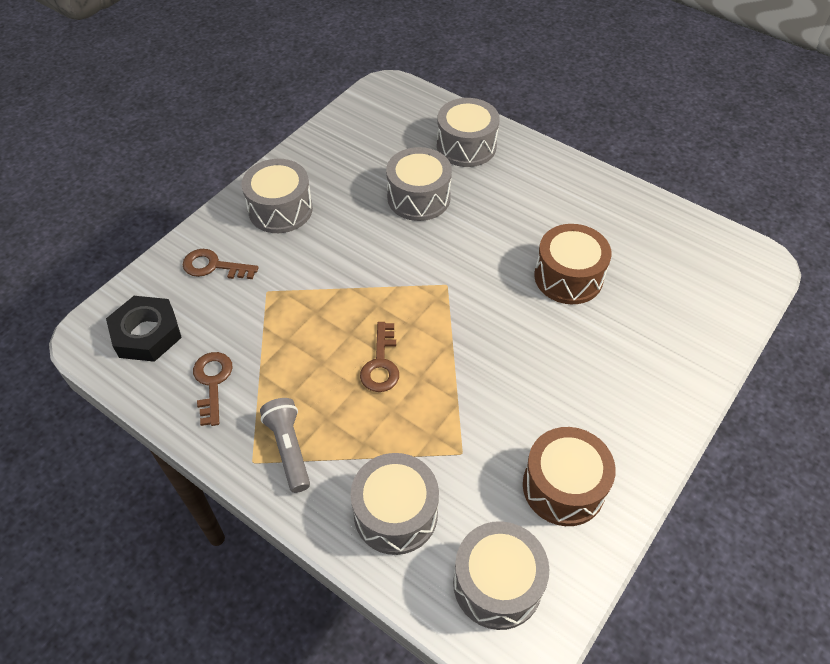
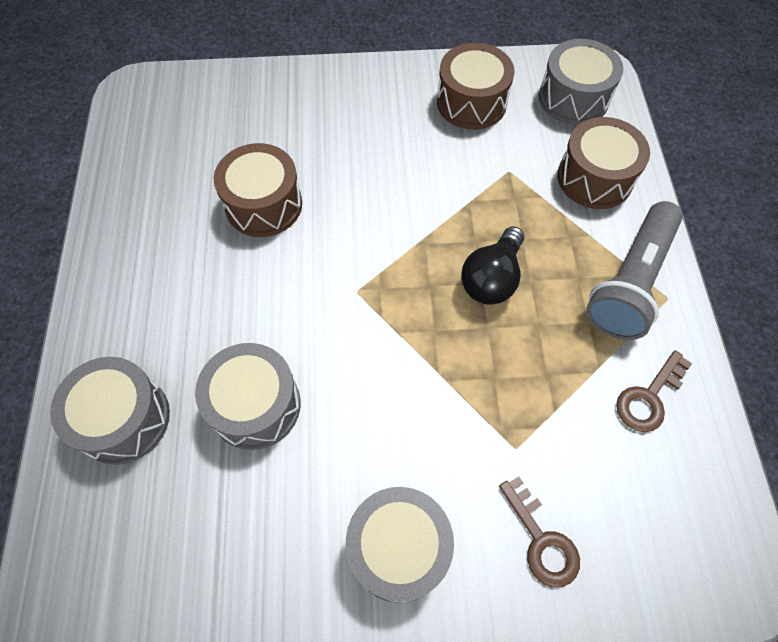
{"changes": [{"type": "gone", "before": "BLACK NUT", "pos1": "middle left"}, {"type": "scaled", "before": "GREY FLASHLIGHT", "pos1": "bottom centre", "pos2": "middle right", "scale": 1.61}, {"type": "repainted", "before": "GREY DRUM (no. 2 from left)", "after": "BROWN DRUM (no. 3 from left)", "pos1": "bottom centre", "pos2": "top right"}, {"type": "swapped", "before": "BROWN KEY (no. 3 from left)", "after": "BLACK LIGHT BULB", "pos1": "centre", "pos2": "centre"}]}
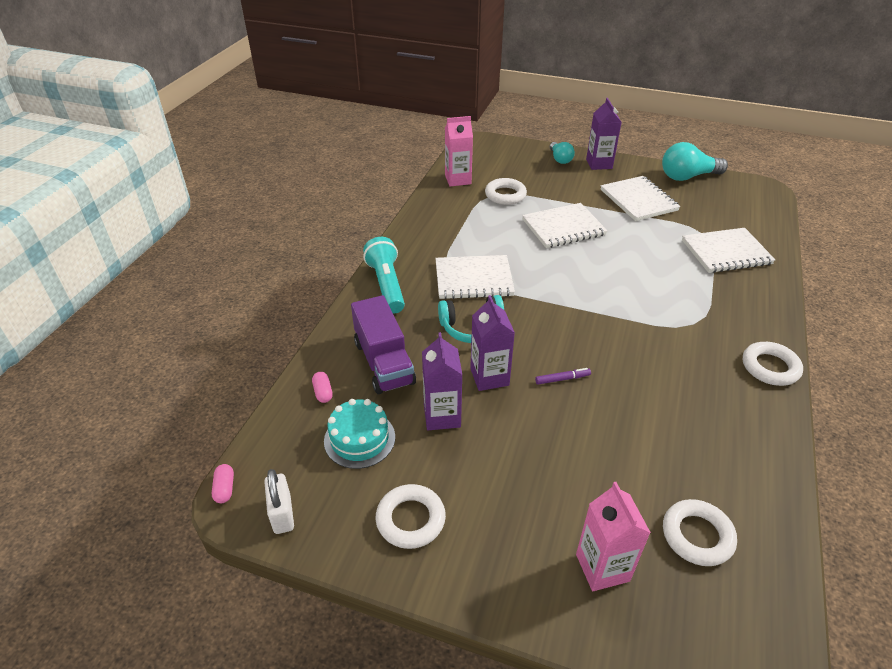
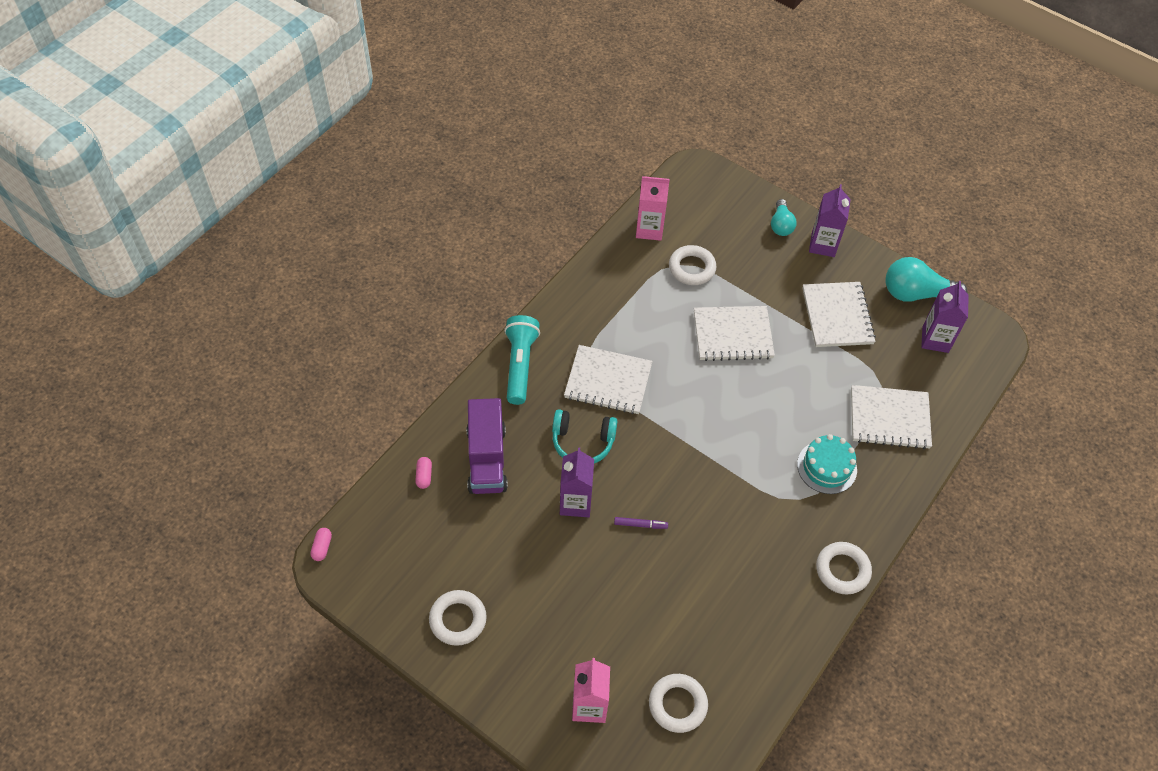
{"changes": [{"type": "gone", "before": "WHITE PADLOCK", "pos1": "bottom left"}, {"type": "shifted", "before": "TURQUOISE CAKE", "pos1": "centre", "pos2": "middle right"}, {"type": "shifted", "before": "PURPLE CARTON (no. 1 from left in the first image)", "after": "PURPLE CARTON (no. 3 from left)", "pos1": "centre", "pos2": "middle right"}]}
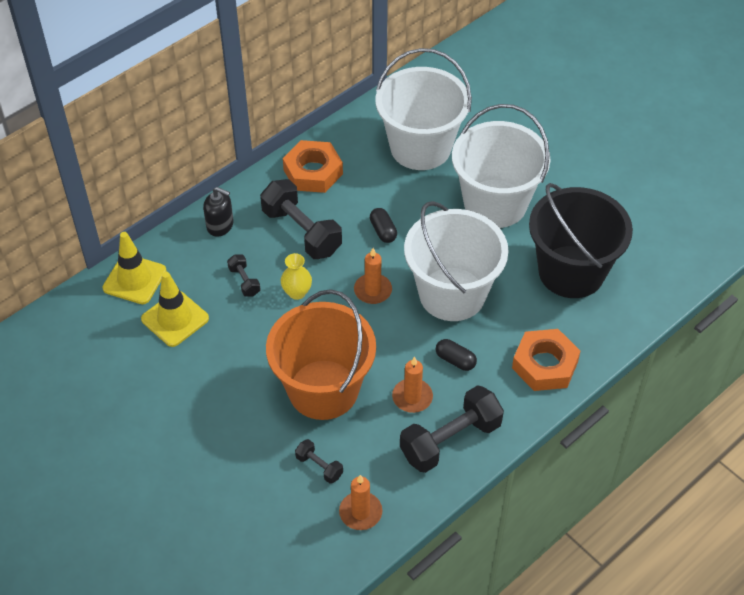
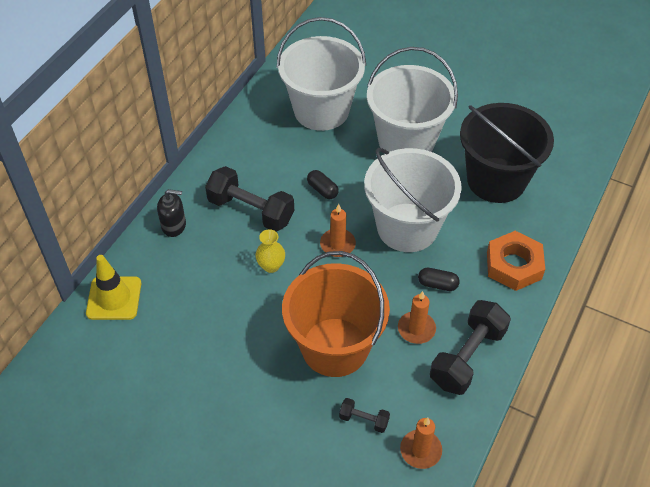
{"changes": [{"type": "gone", "before": "YELLOW TRAFFIC CONE (no. 2 from left)", "pos1": "middle left"}, {"type": "gone", "before": "BLACK DUMBBELL (no. 1 from left)", "pos1": "middle left"}, {"type": "gone", "before": "ORANGE NUT (no. 1 from left)", "pos1": "top centre"}]}
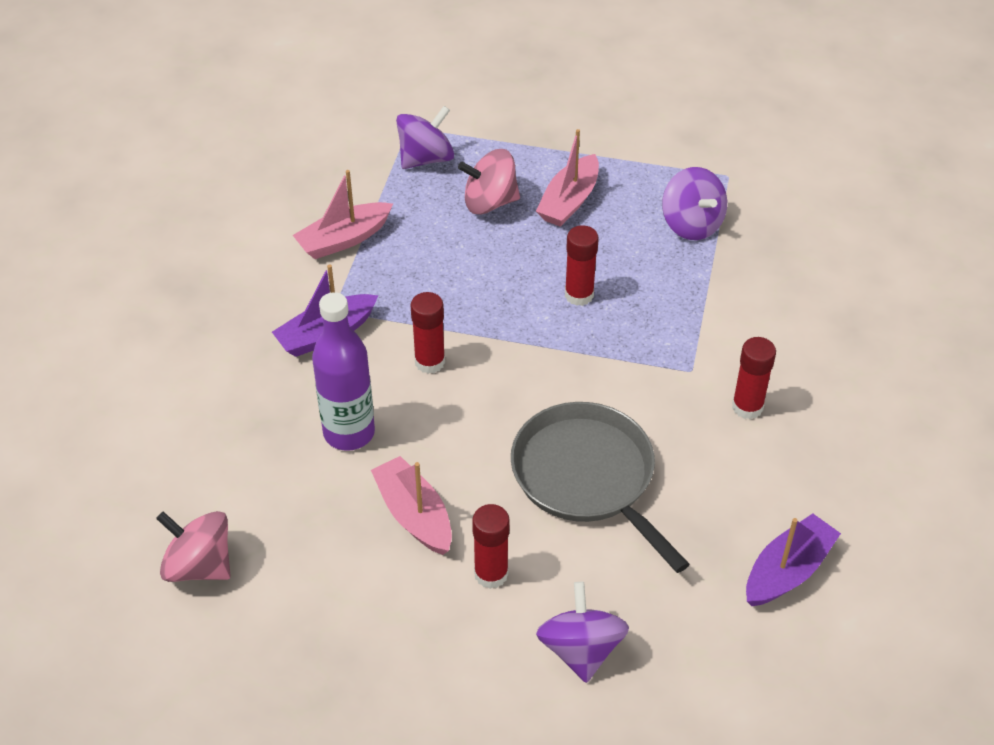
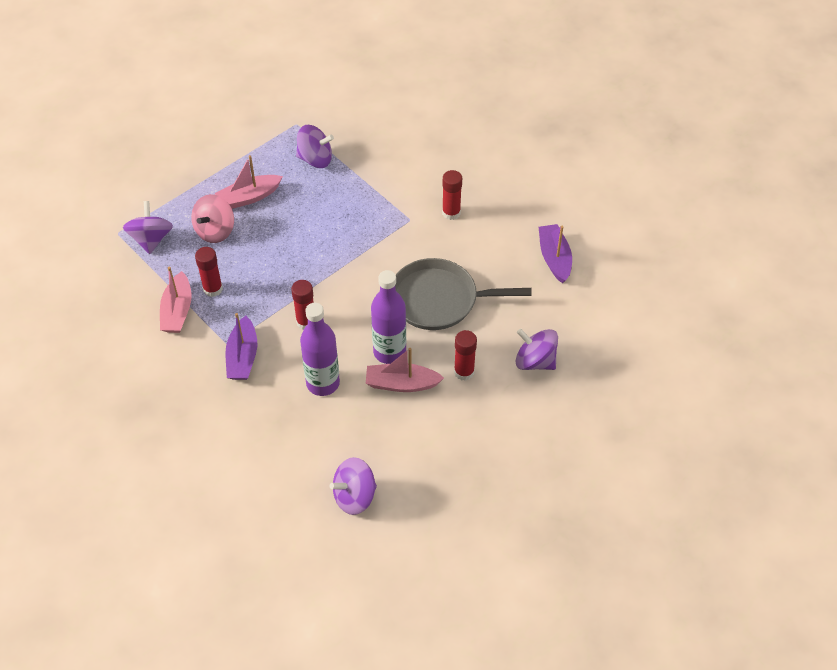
{"changes": [{"type": "repainted", "before": "PINK SPINNING TOP (no. 1 from left)", "after": "PURPLE SPINNING TOP (no. 3 from left)", "pos1": "bottom left", "pos2": "bottom centre"}, {"type": "rotated", "before": "PINK BOAT (no. 3 from left in the first image)", "pos1": "top centre", "pos2": "top left", "turn": 90}, {"type": "shifted", "before": "RED GLUE STICK (no. 3 from left in the first image)", "after": "RED GLUE STICK (no. 1 from left)", "pos1": "centre", "pos2": "middle left"}, {"type": "new", "after": "PURPLE BOTTLE (no. 2 from left)", "pos2": "centre"}]}
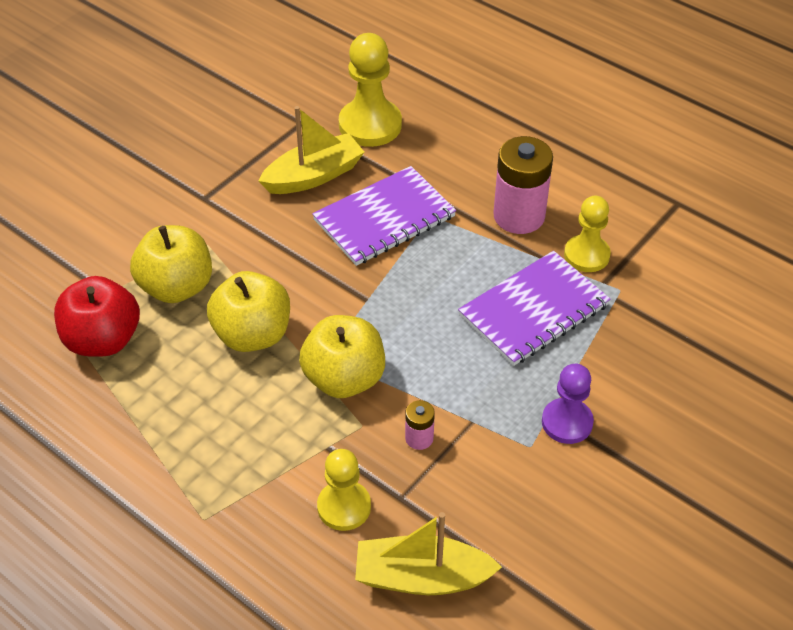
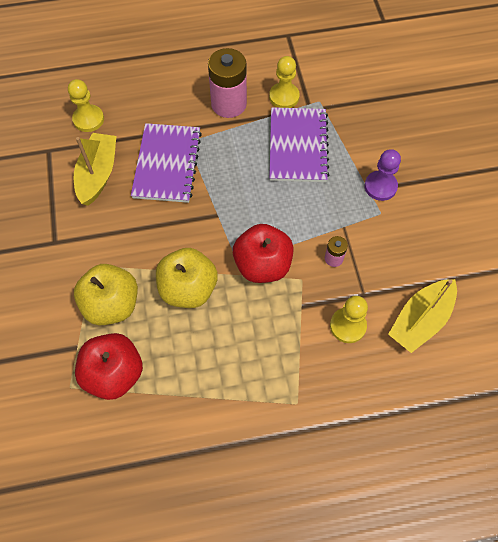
{"changes": [{"type": "repainted", "before": "YELLOW APPLE (no. 3 from left)", "after": "RED APPLE (no. 2 from left)", "pos1": "centre", "pos2": "centre"}, {"type": "scaled", "before": "YELLOW PAWN (no. 2 from left in the first image)", "pos1": "top centre", "pos2": "top left", "scale": 0.65}]}
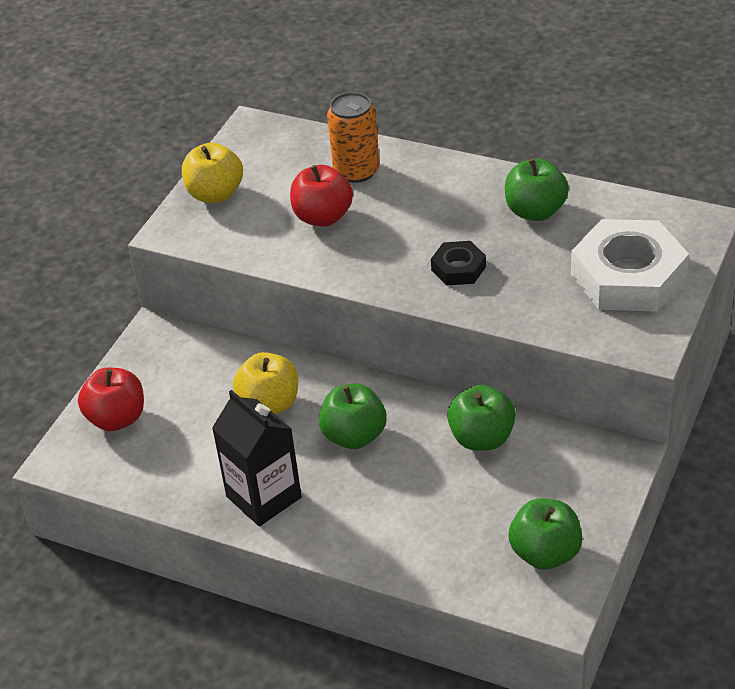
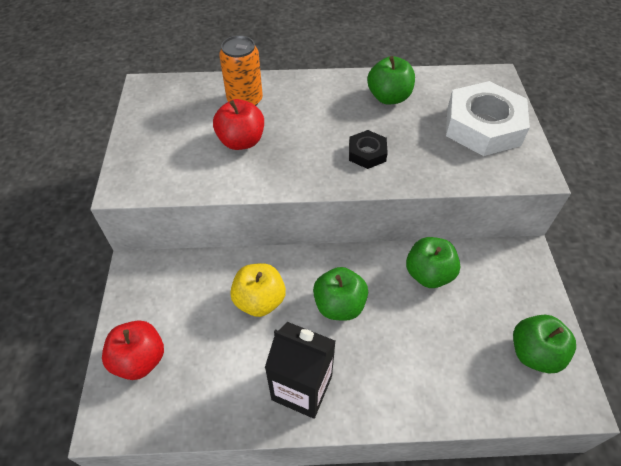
{"changes": [{"type": "gone", "before": "YELLOW APPLE (no. 1 from left)", "pos1": "top left"}]}
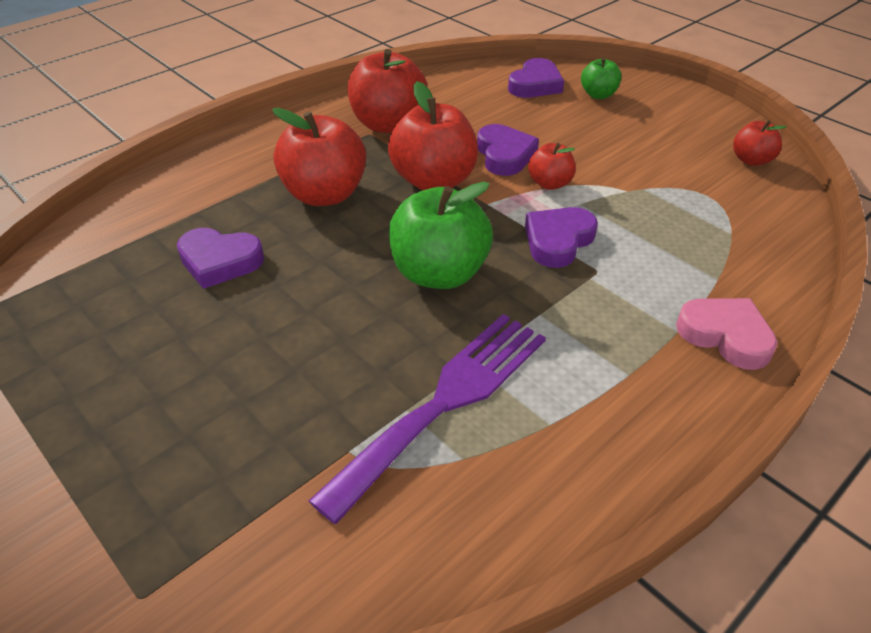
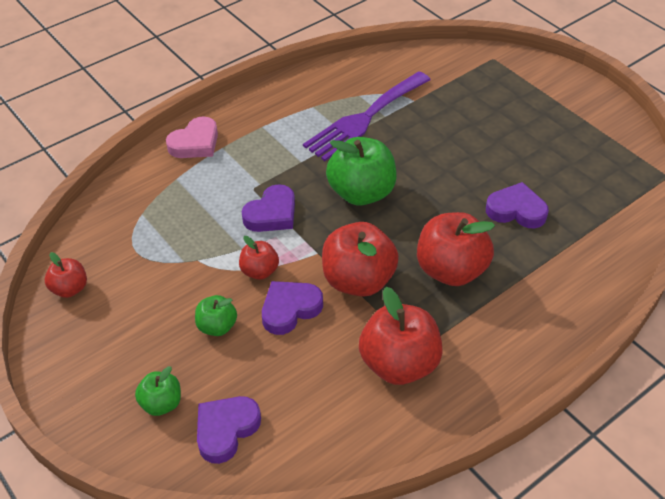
{"changes": [{"type": "rotated", "before": "PURPLE HEART (no. 2 from left in the first image)", "pos1": "top centre", "pos2": "centre", "turn": 60}, {"type": "rotated", "before": "PINK HEART", "pos1": "middle right", "pos2": "top left", "turn": -90}, {"type": "new", "after": "GREEN APPLE (no. 2 from left)", "pos2": "middle left"}]}
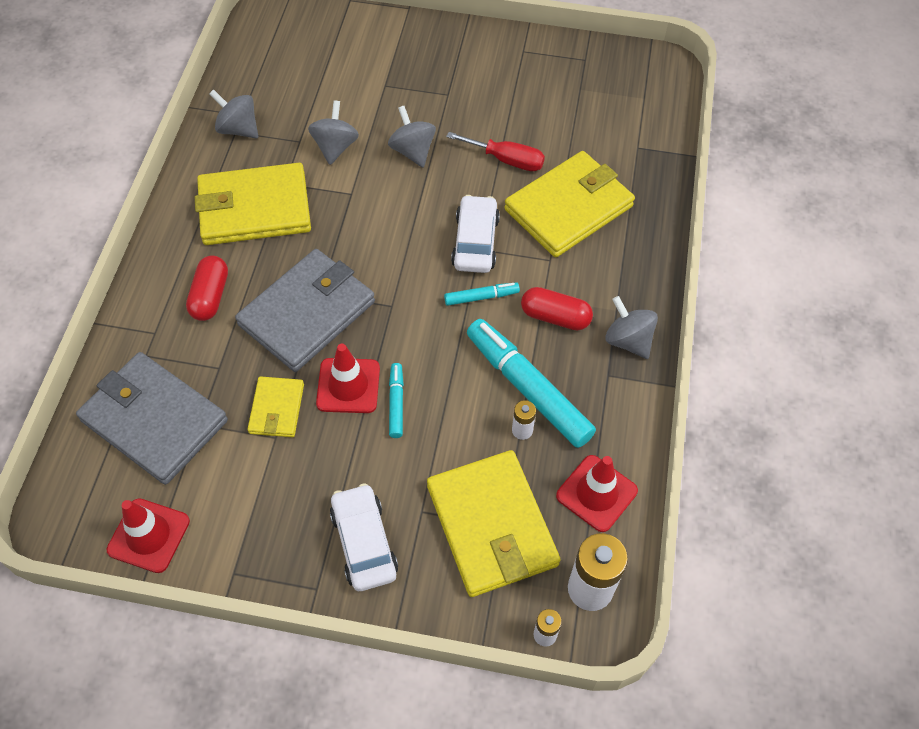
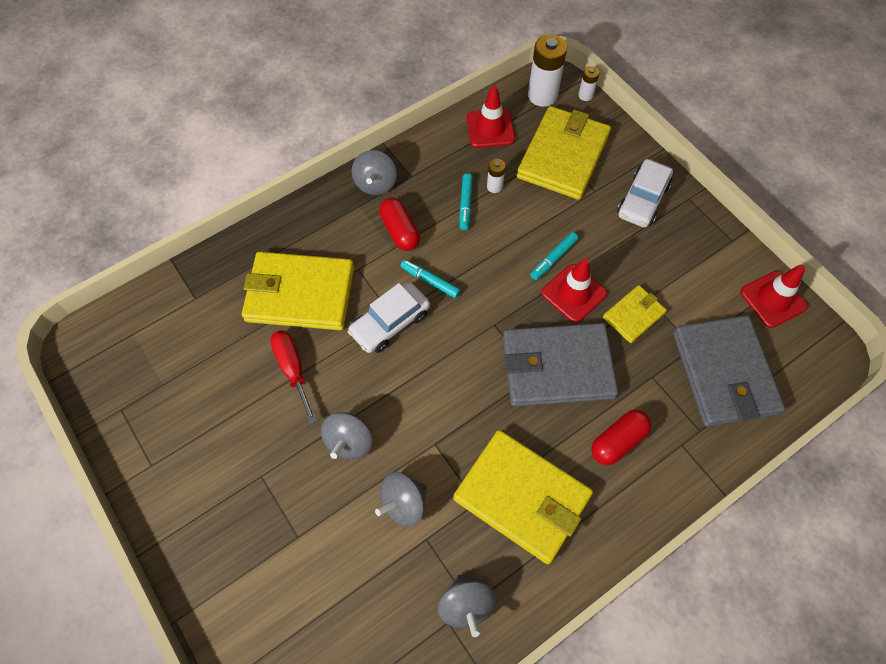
{"changes": [{"type": "scaled", "before": "TURQUOISE MARKER (no. 3 from left in the first image)", "pos1": "centre", "pos2": "top centre", "scale": 0.48}]}
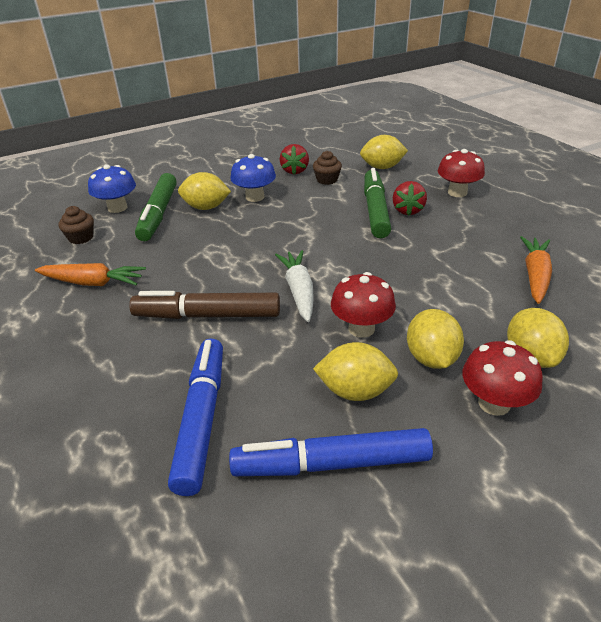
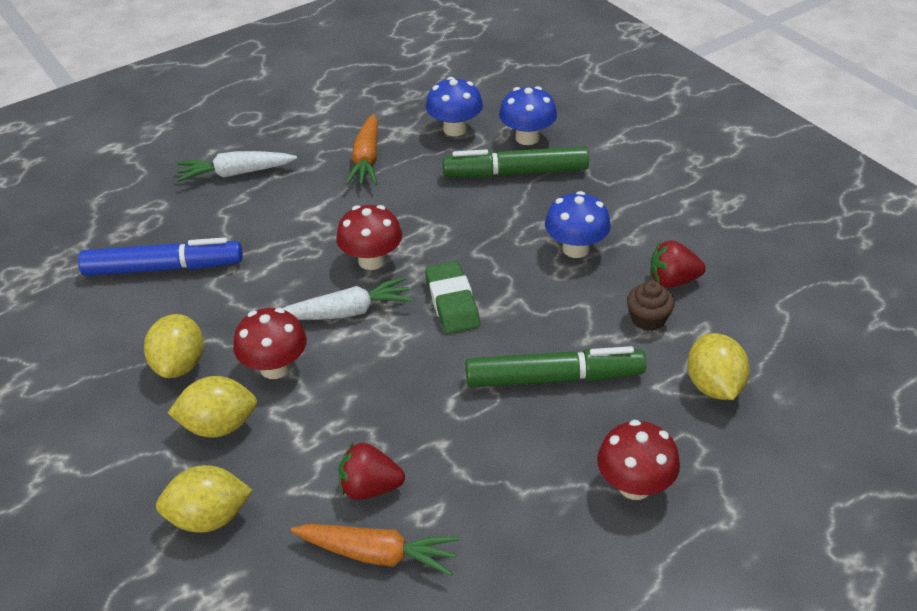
{"changes": [{"type": "swapped", "before": "BROWN CUPCAKE (no. 1 from left)", "after": "BLUE MUSHROOM (no. 1 from left)", "pos1": "middle left", "pos2": "top centre"}, {"type": "gone", "before": "BROWN MARKER", "pos1": "centre"}, {"type": "gone", "before": "YELLOW LEMON (no. 1 from left)", "pos1": "top centre"}, {"type": "gone", "before": "BLUE MARKER (no. 2 from left)", "pos1": "bottom centre"}, {"type": "shifted", "before": "RED STRAWBERRY (no. 2 from left in the first image)", "after": "RED STRAWBERRY (no. 1 from left)", "pos1": "top right", "pos2": "bottom centre"}, {"type": "shifted", "before": "RED MUSHROOM (no. 3 from left in the first image)", "after": "RED MUSHROOM (no. 2 from left)", "pos1": "middle right", "pos2": "centre"}, {"type": "new", "after": "WHITE CARROT (no. 1 from left)", "pos2": "top left"}, {"type": "new", "after": "GREEN ERASER", "pos2": "centre"}]}
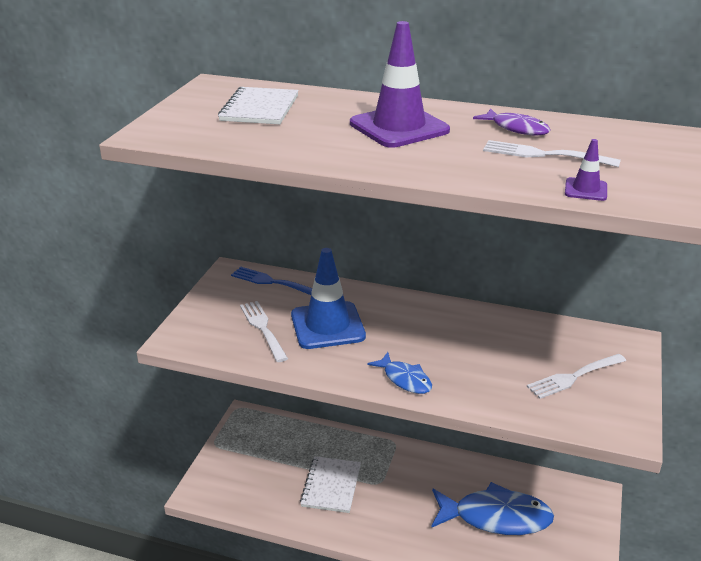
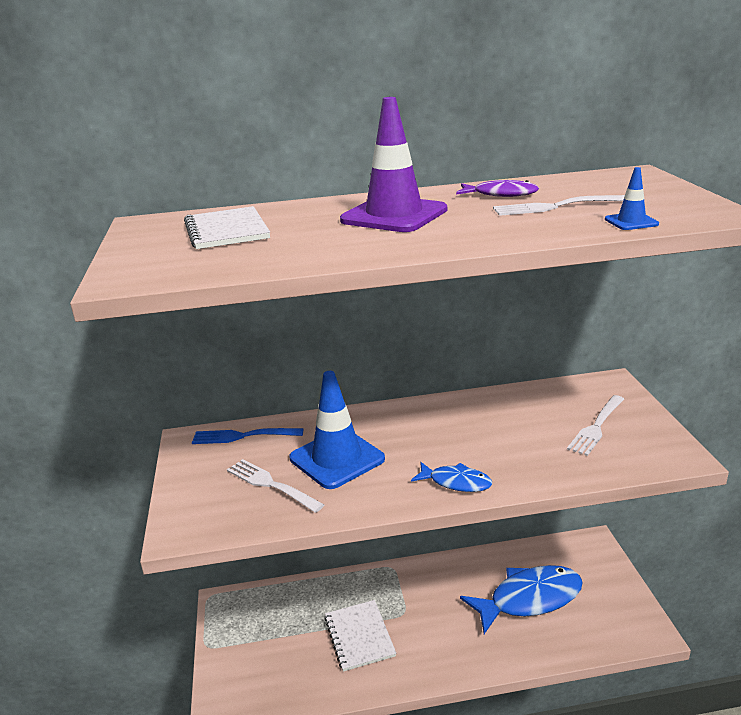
{"changes": [{"type": "repainted", "before": "PURPLE TRAFFIC CONE (no. 2 from left)", "after": "BLUE TRAFFIC CONE (no. 2 from left)", "pos1": "top right", "pos2": "top right"}]}
